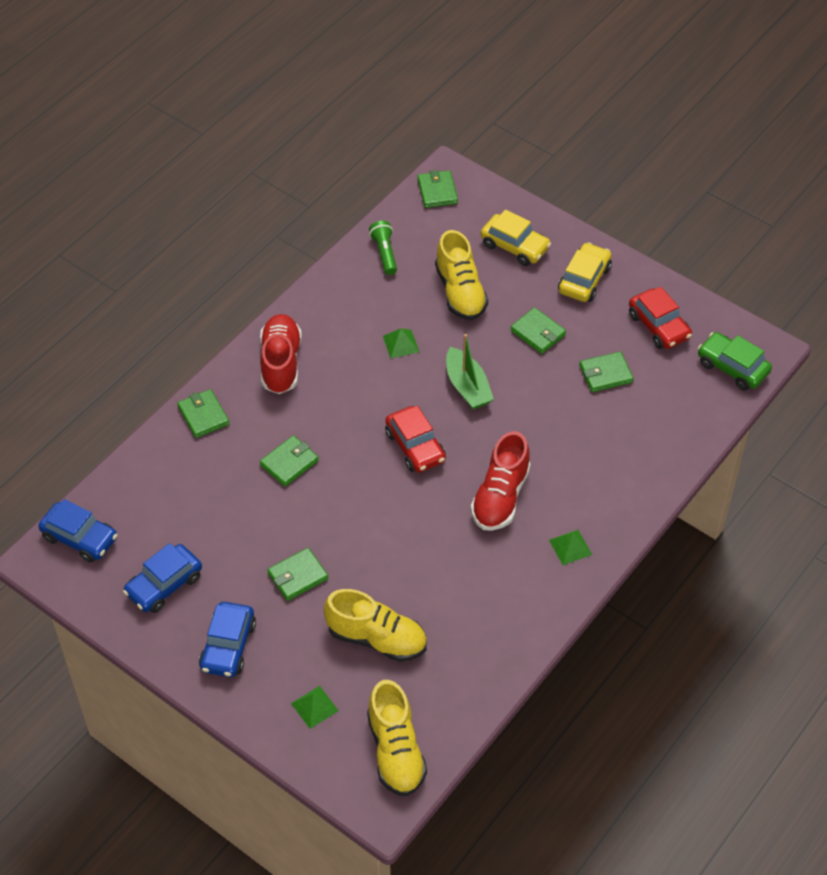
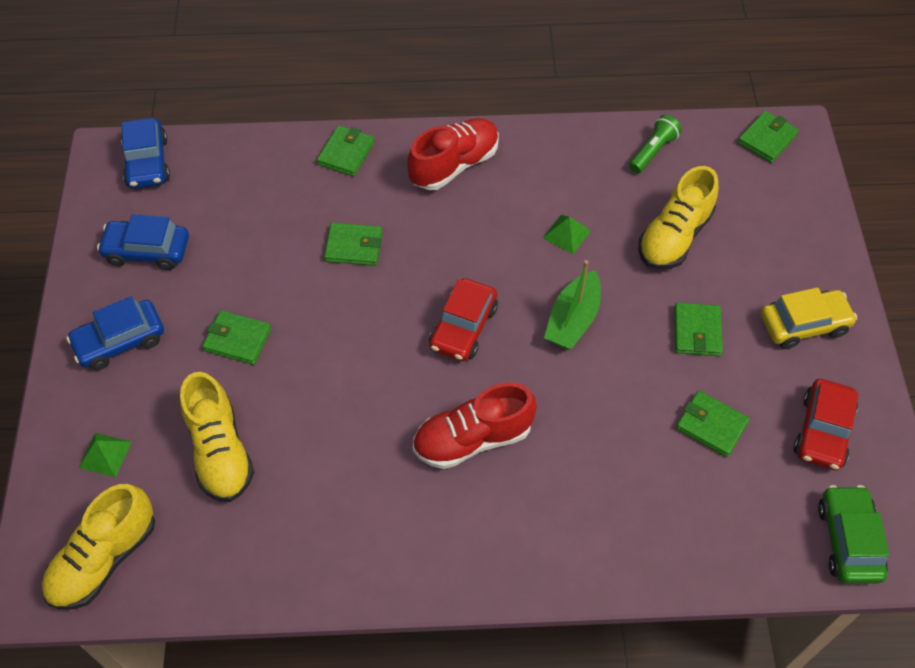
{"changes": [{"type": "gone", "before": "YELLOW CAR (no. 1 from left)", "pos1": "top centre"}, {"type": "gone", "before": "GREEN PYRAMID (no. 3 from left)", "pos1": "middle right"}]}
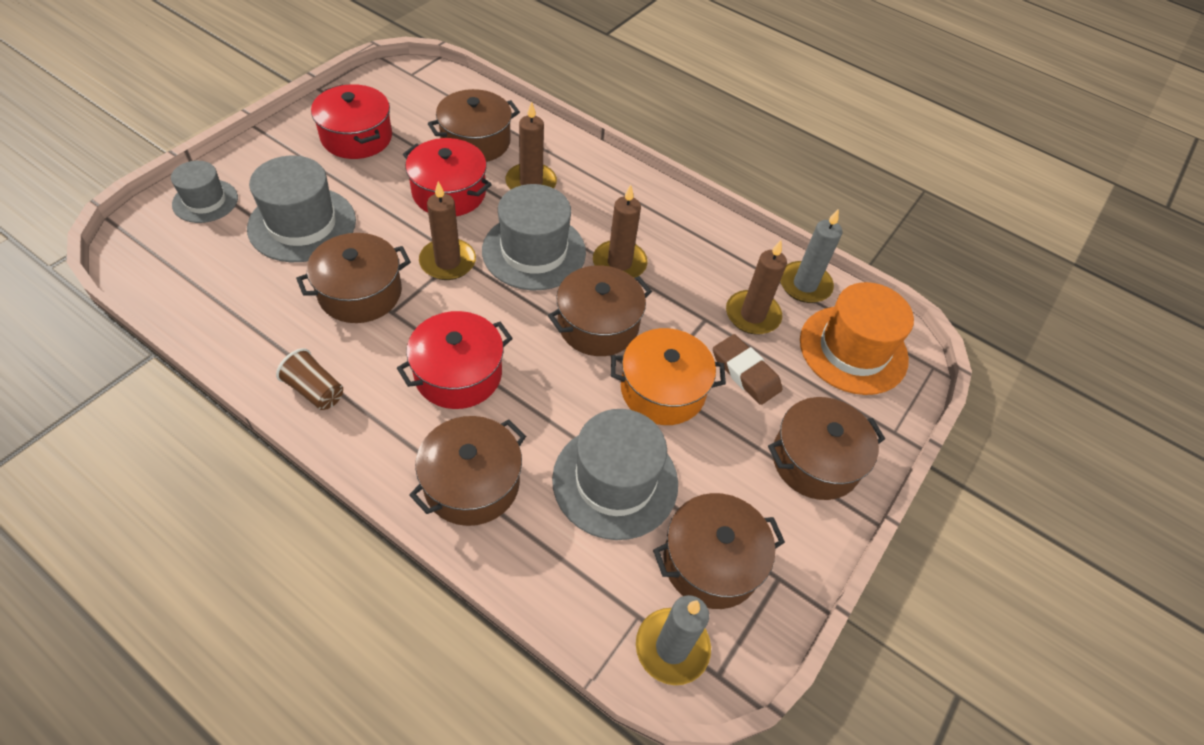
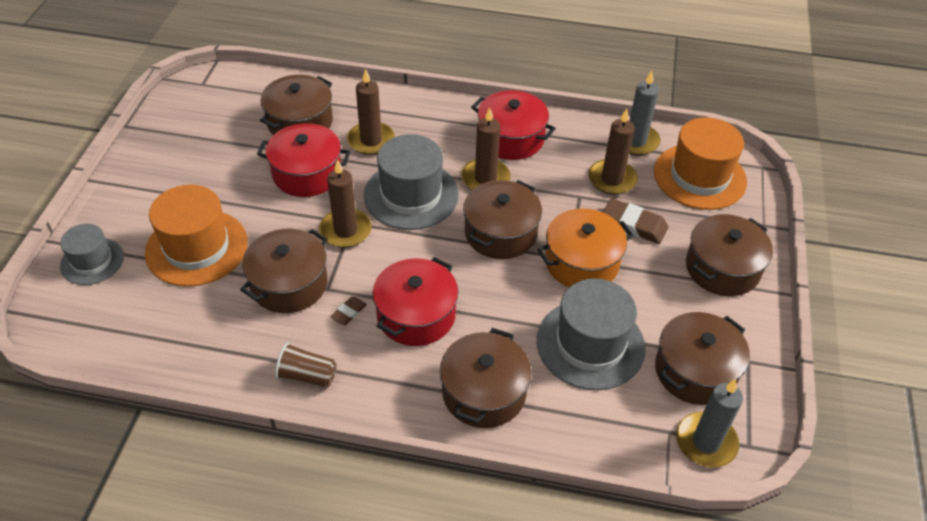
{"changes": [{"type": "repainted", "before": "GREY HAT (no. 2 from left)", "after": "ORANGE HAT (no. 1 from left)", "pos1": "top left", "pos2": "middle left"}, {"type": "shifted", "before": "RED POT (no. 1 from left in the first image)", "after": "RED POT (no. 3 from left)", "pos1": "top left", "pos2": "top centre"}, {"type": "new", "after": "BROWN ERASER (no. 1 from left)", "pos2": "centre"}]}
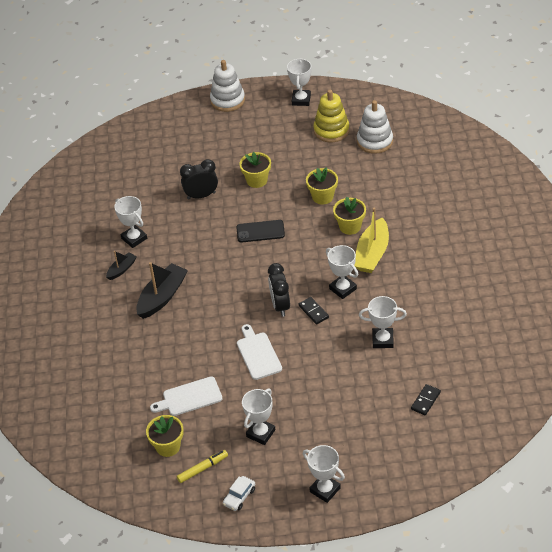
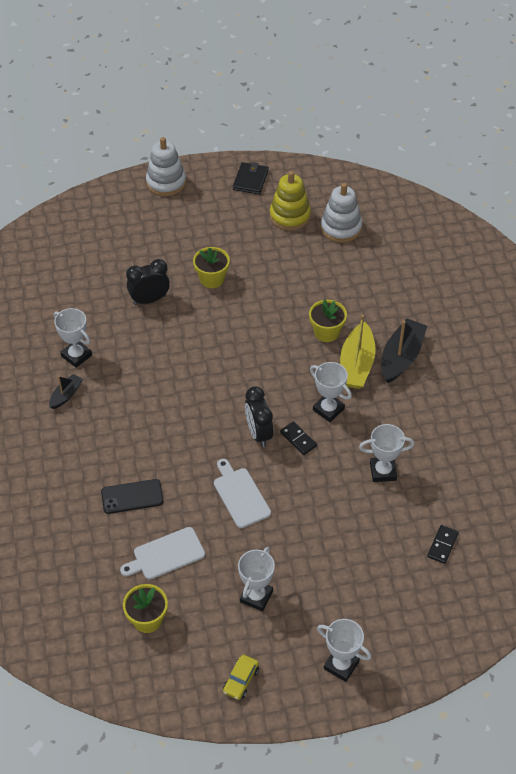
{"changes": [{"type": "shifted", "before": "BLACK BOAT (no. 2 from left)", "pos1": "middle left", "pos2": "middle right"}, {"type": "gone", "before": "YELLOW MARKER", "pos1": "bottom centre"}, {"type": "repainted", "before": "WHITE CAR", "after": "YELLOW CAR", "pos1": "bottom centre", "pos2": "bottom centre"}, {"type": "shifted", "before": "BLACK PHONE", "pos1": "centre", "pos2": "middle left"}, {"type": "swapped", "before": "WHITE TROPHY (no. 3 from left)", "after": "BLACK WALLET", "pos1": "top centre", "pos2": "top centre"}, {"type": "gone", "before": "YELLOW FLOWER POT (no. 3 from left)", "pos1": "centre"}]}
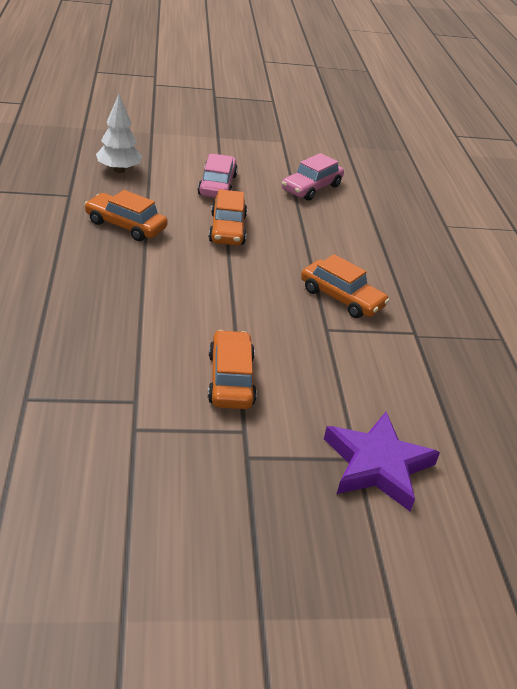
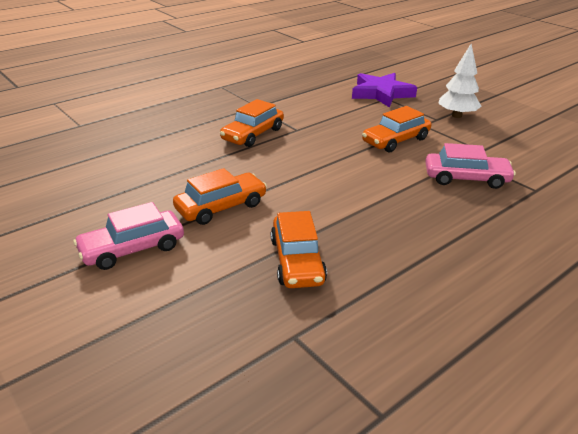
{"changes": [{"type": "shifted", "before": "WHITE TREE", "pos1": "top left", "pos2": "top right"}, {"type": "shifted", "before": "PINK CAR (no. 2 from left)", "pos1": "top centre", "pos2": "middle right"}, {"type": "rotated", "before": "ORANGE CAR (no. 4 from left in the first image)", "pos1": "middle right", "pos2": "top centre", "turn": -150}]}
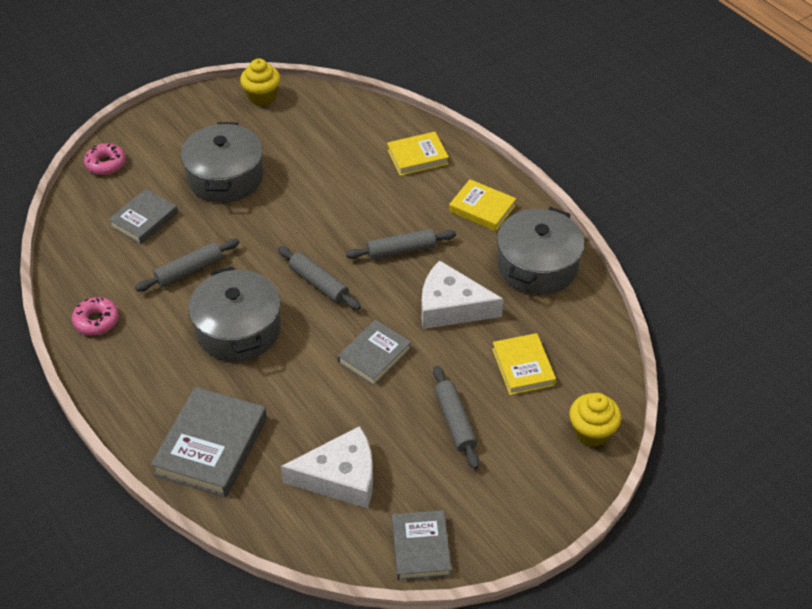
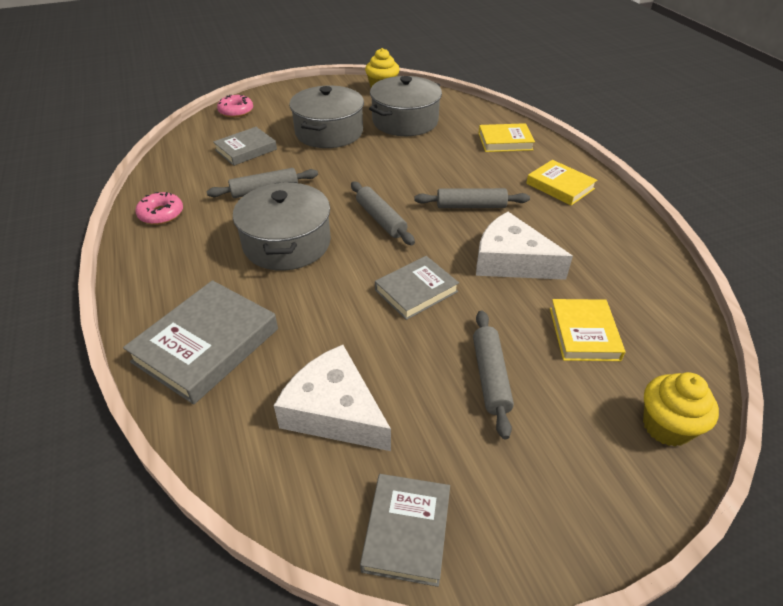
{"changes": [{"type": "rotated", "before": "WHITE CHEESE (no. 1 from left)", "pos1": "bottom centre", "pos2": "centre", "turn": -150}, {"type": "shifted", "before": "GREY POT (no. 3 from left)", "pos1": "centre", "pos2": "top centre"}]}
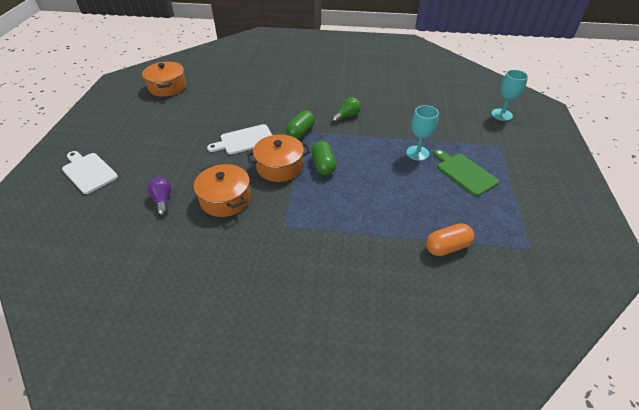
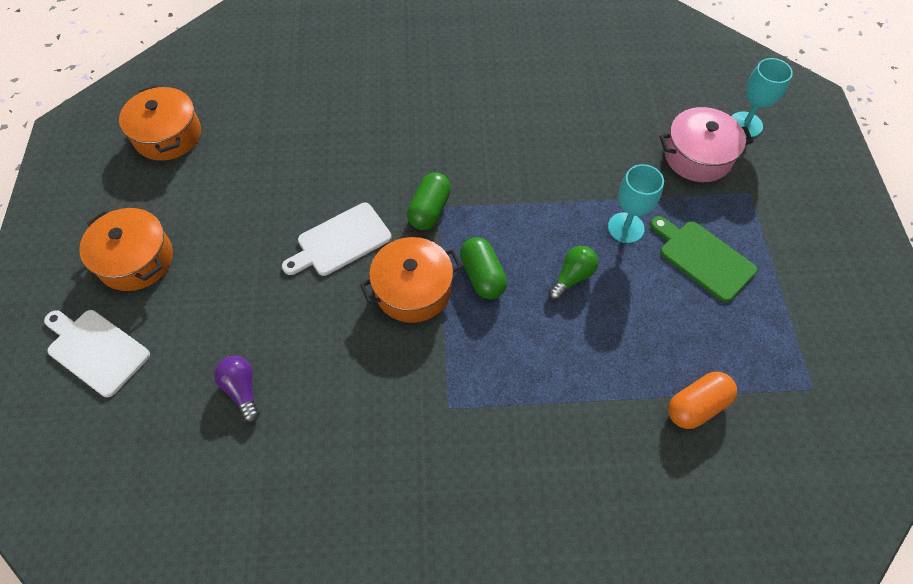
{"changes": [{"type": "shifted", "before": "ORANGE POT (no. 2 from left in the first image)", "after": "ORANGE POT (no. 1 from left)", "pos1": "centre", "pos2": "middle left"}, {"type": "shifted", "before": "GREEN LIGHT BULB", "pos1": "top centre", "pos2": "centre"}, {"type": "new", "after": "PINK POT", "pos2": "top right"}]}
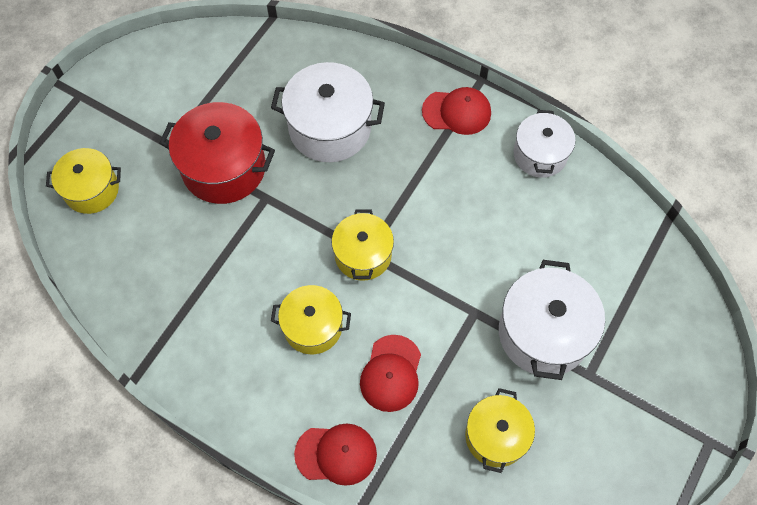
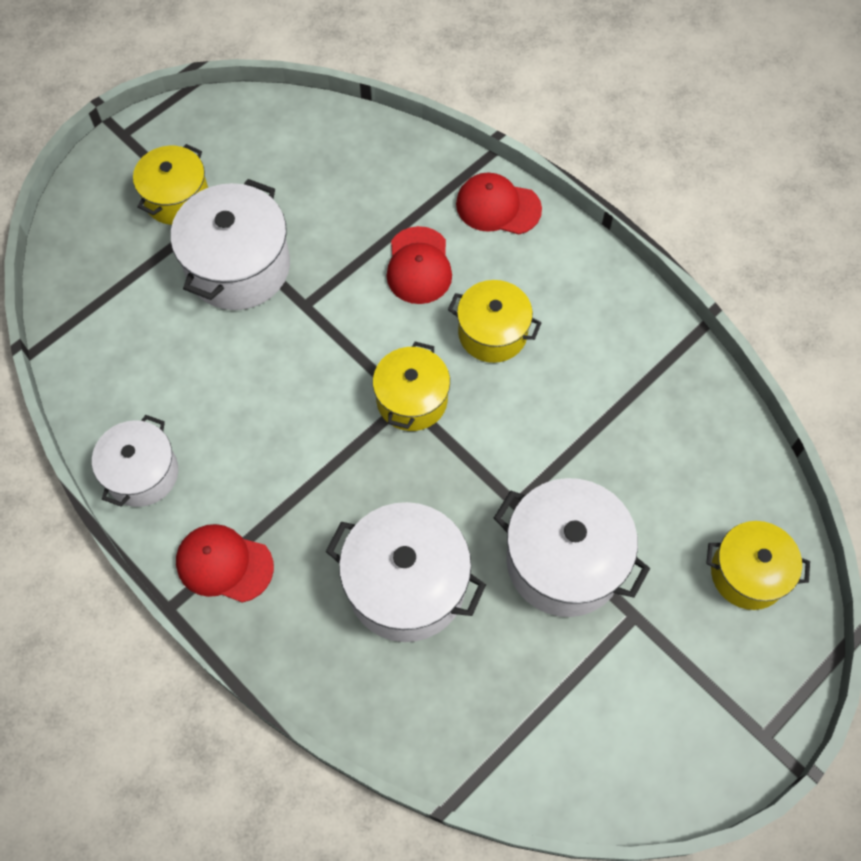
{"changes": [{"type": "repainted", "before": "RED POT", "after": "WHITE POT (no. 4 from left)", "pos1": "top left", "pos2": "centre"}, {"type": "rotated", "before": "RED CAP (no. 2 from left)", "pos1": "bottom centre", "pos2": "top centre", "turn": 150}, {"type": "shifted", "before": "YELLOW POT (no. 4 from left in the first image)", "after": "YELLOW POT (no. 1 from left)", "pos1": "bottom centre", "pos2": "top left"}]}
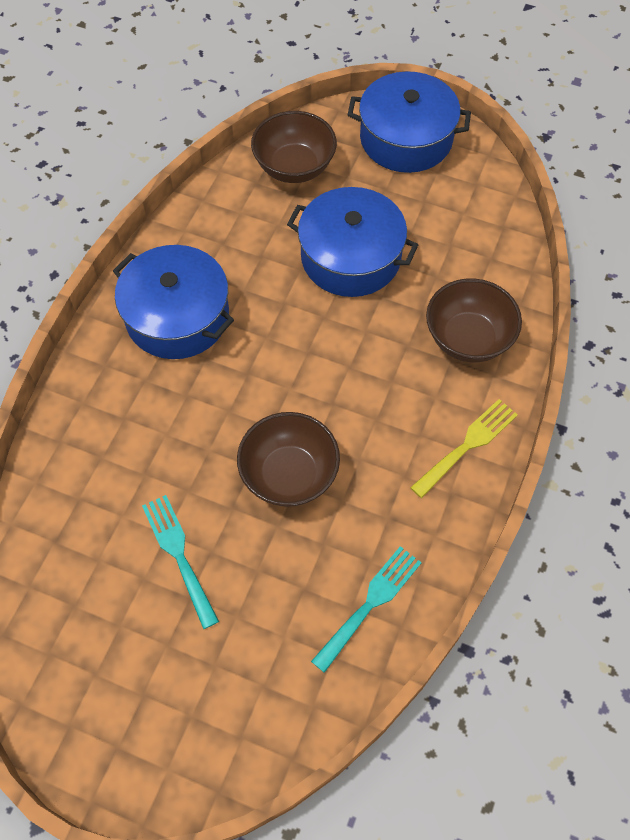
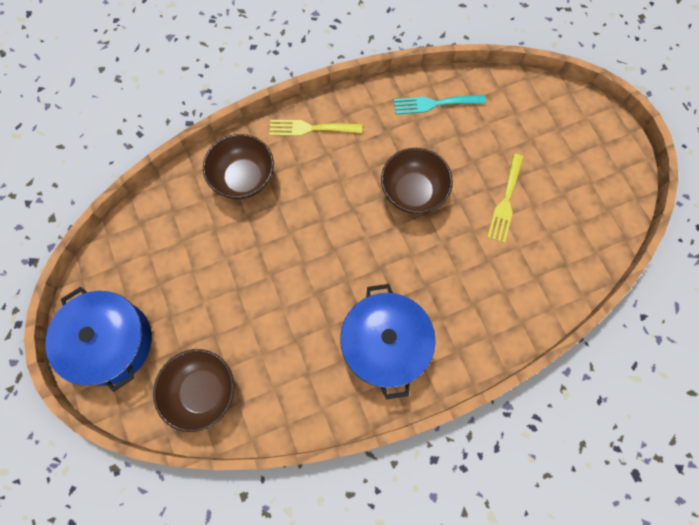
{"changes": [{"type": "repainted", "before": "TURQUOISE FORK (no. 1 from left)", "after": "YELLOW FORK (no. 2 from left)", "pos1": "bottom left", "pos2": "middle right"}, {"type": "gone", "before": "BLUE POT (no. 2 from left)", "pos1": "top centre"}]}
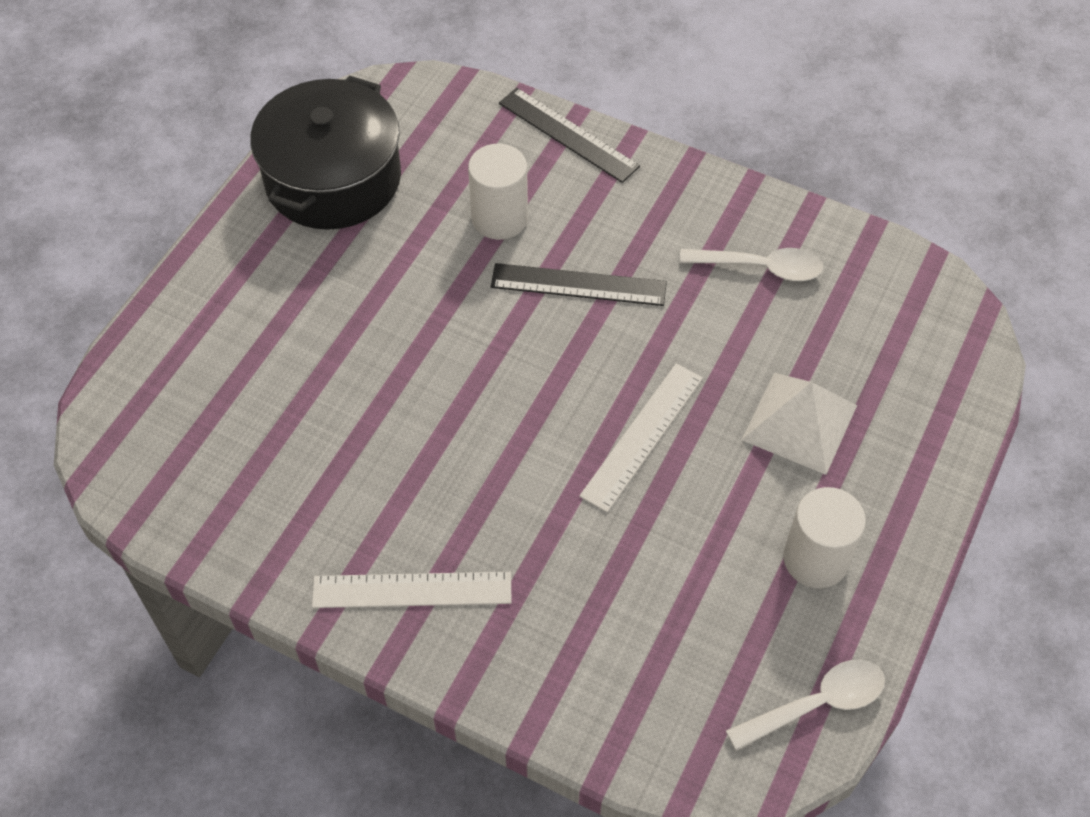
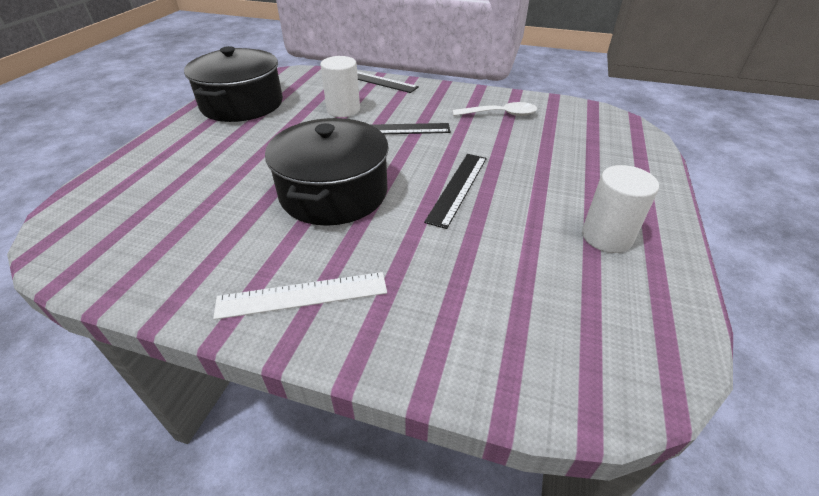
{"changes": [{"type": "repainted", "before": "WHITE RULER (no. 2 from left)", "after": "BLACK RULER (no. 3 from left)", "pos1": "centre", "pos2": "centre"}, {"type": "gone", "before": "WHITE SPOON (no. 2 from left)", "pos1": "bottom right"}, {"type": "gone", "before": "WHITE PYRAMID", "pos1": "middle right"}, {"type": "new", "after": "BLACK POT (no. 2 from left)", "pos2": "centre"}]}
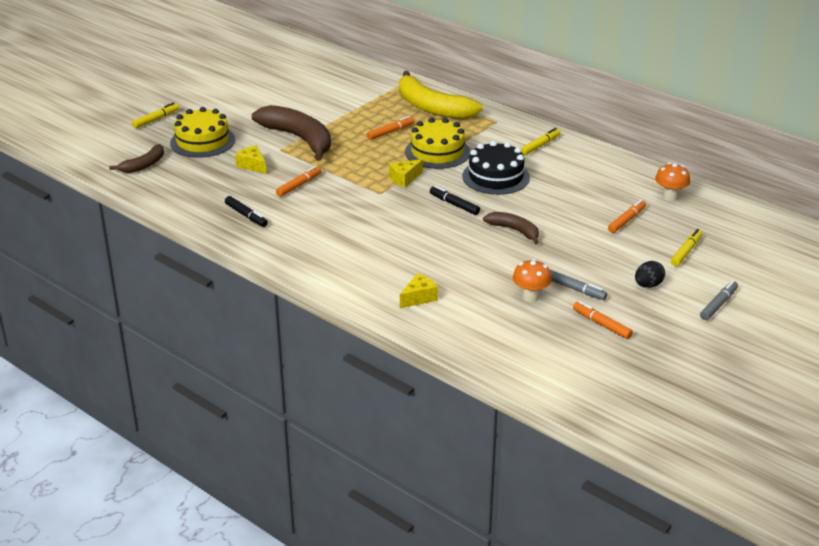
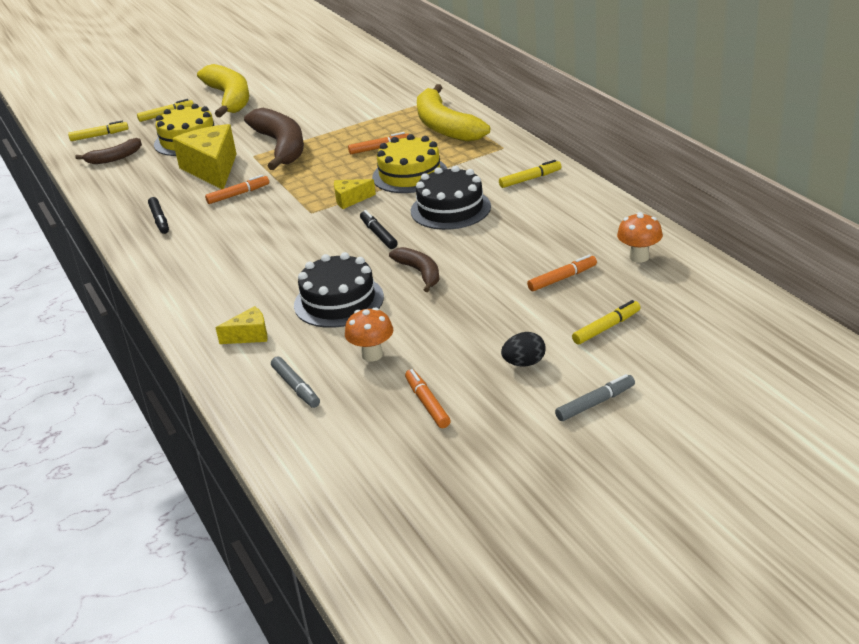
{"changes": [{"type": "scaled", "before": "YELLOW CHEESE (no. 1 from left)", "pos1": "top left", "pos2": "top left", "scale": 2.07}, {"type": "shifted", "before": "GREY MARKER (no. 1 from left)", "pos1": "middle right", "pos2": "centre"}, {"type": "new", "after": "YELLOW MARKER (no. 1 from left)", "pos2": "top left"}, {"type": "new", "after": "YELLOW BANANA (no. 1 from left)", "pos2": "top left"}, {"type": "new", "after": "BLACK CAKE (no. 1 from left)", "pos2": "centre"}]}
